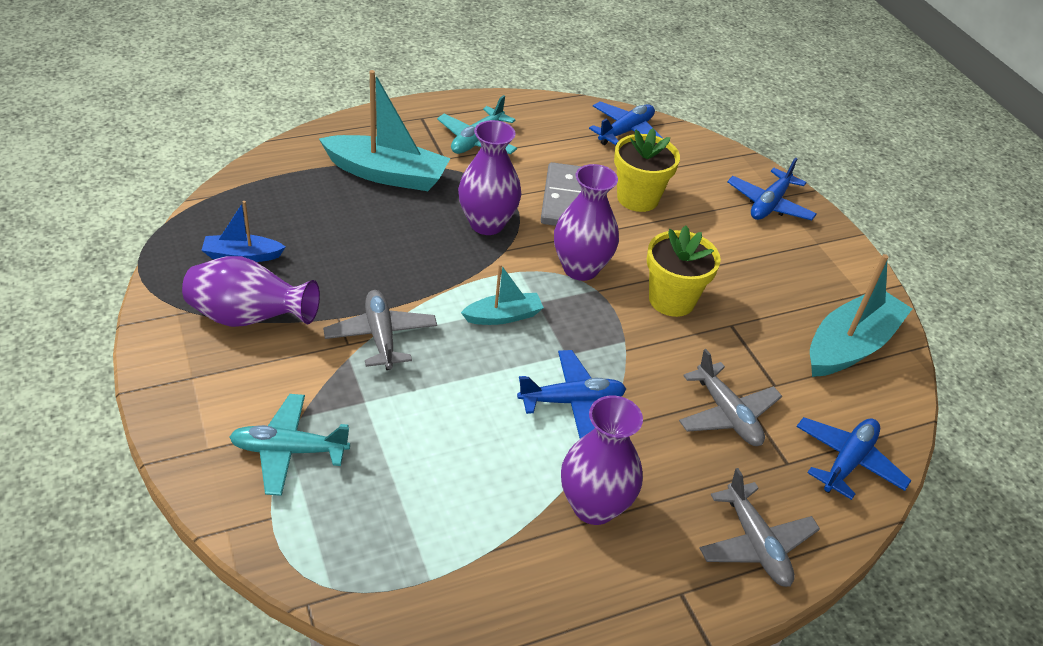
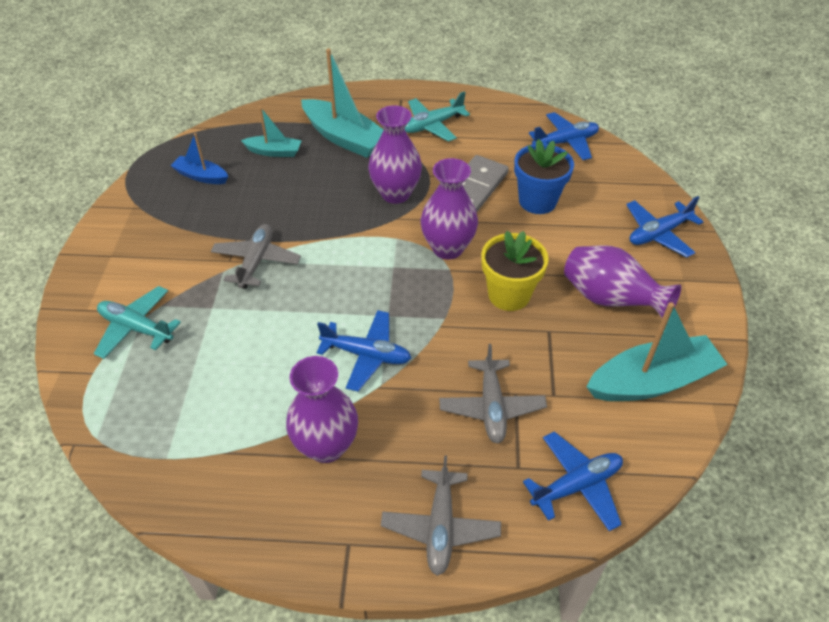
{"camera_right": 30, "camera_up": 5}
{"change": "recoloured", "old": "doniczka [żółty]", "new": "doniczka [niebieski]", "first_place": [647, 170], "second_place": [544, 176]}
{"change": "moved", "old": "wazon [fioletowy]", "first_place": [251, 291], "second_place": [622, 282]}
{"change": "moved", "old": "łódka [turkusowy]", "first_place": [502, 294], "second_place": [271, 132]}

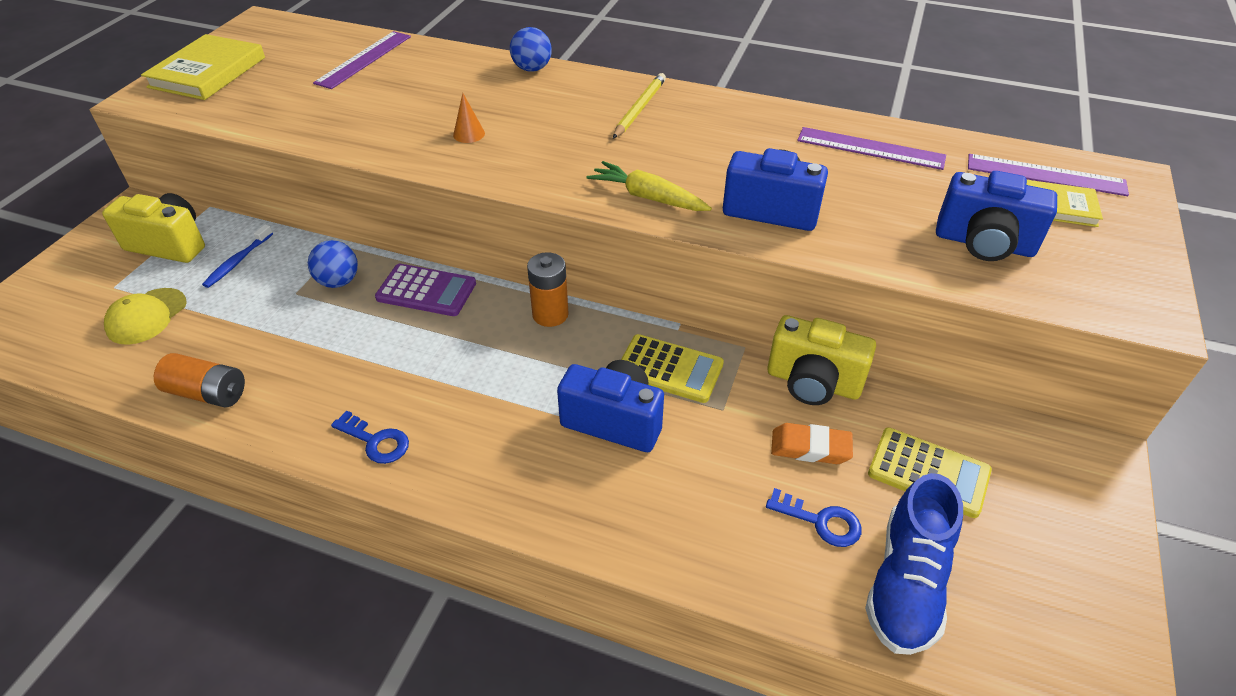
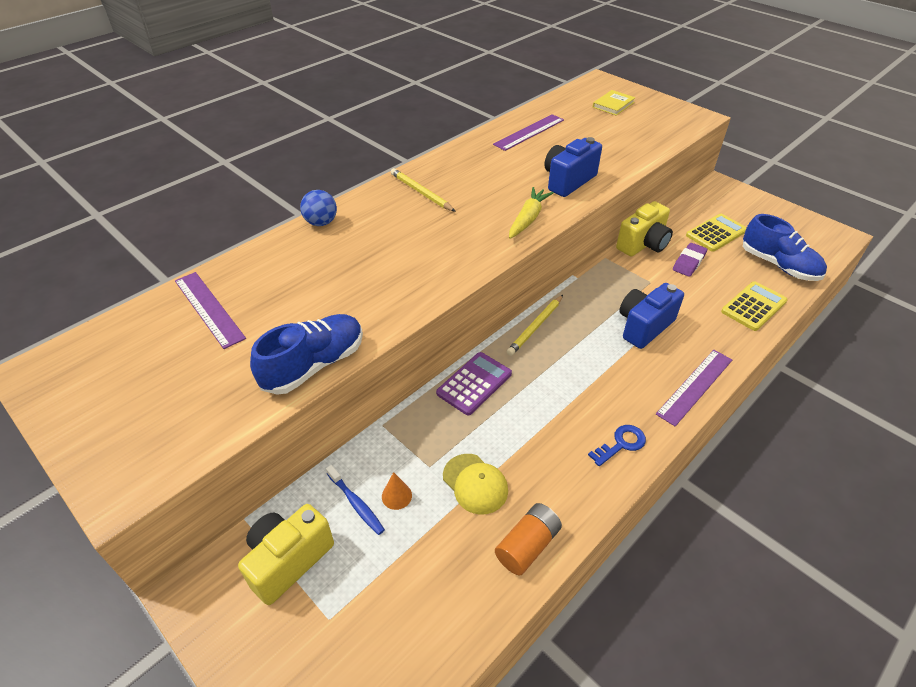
{"camera_right": -65, "camera_up": 0}
{"change": "removed", "old": "książka [żółty]", "first_place": [203, 67]}
{"change": "moved", "old": "stożek [pomarańczowy]", "first_place": [469, 118], "second_place": [397, 491]}
{"change": "moved", "old": "linijka [fioletowy]", "first_place": [1048, 175], "second_place": [694, 388]}
{"change": "turned", "old": "marchewka [żółty]", "first_place": [649, 186], "second_place": [531, 213], "degrees": 150}
{"change": "removed", "old": "aparat fotograficzny [niebieski]", "first_place": [996, 216]}
{"change": "removed", "old": "piłka [niebieski]", "first_place": [333, 264]}
{"change": "replaced", "old": "bateria [pomarańczowy]", "new": "ołówek [żółty]", "first_place": [548, 289], "second_place": [535, 325]}
{"change": "moved", "old": "czapka [żółty]", "first_place": [145, 316], "second_place": [475, 484]}
{"change": "moved", "old": "kalkulator [żółty]", "first_place": [672, 368], "second_place": [754, 306]}
{"change": "recoloured", "old": "gumka do mazania [pomarańczowy]", "new": "gumka do mazania [fioletowy]", "first_place": [812, 443], "second_place": [690, 260]}
{"change": "removed", "old": "klucz [niebieski]", "first_place": [814, 517]}
{"change": "added", "new": "but [niebieski]", "second_place": [306, 354]}

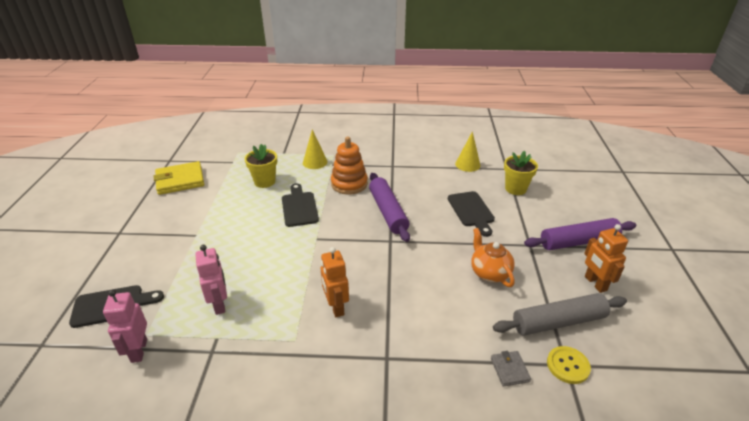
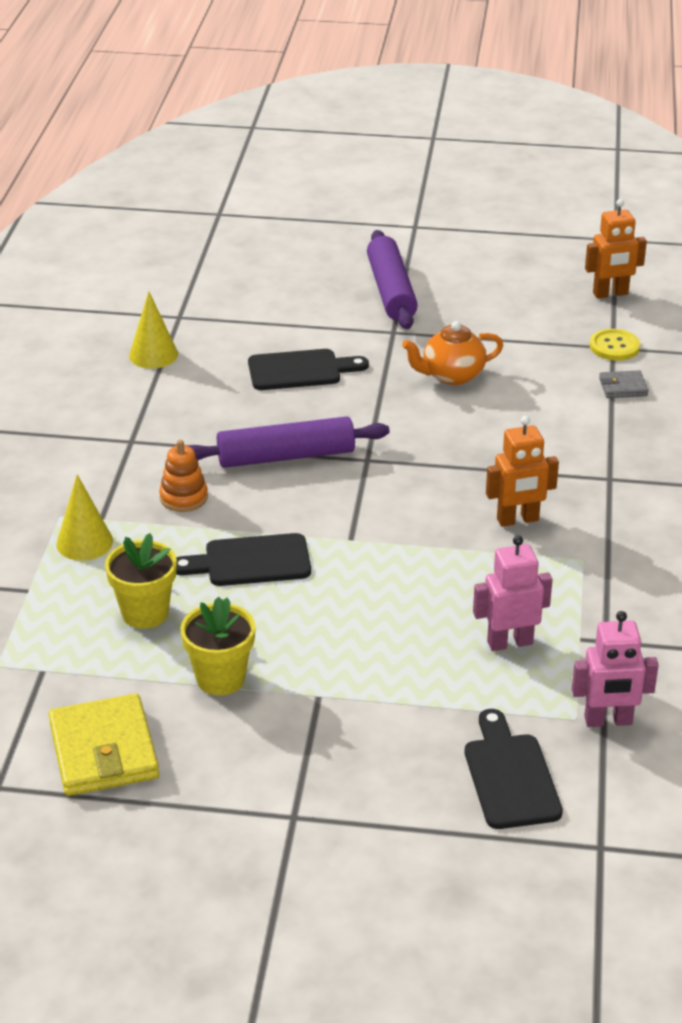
{"camera_right": -85, "camera_up": 0}
{"change": "resized", "old": "zabawka nakładanka [pomarańczowy]", "first_place": [349, 166], "second_place": [183, 476], "factor": 0.63}
{"change": "moved", "old": "doniczka [żółty]", "first_place": [521, 173], "second_place": [218, 646]}
{"change": "moved", "old": "robot [pomarańczowy]", "first_place": [606, 258], "second_place": [616, 249]}
{"change": "removed", "old": "wałek do ciasta [szary]", "first_place": [560, 314]}

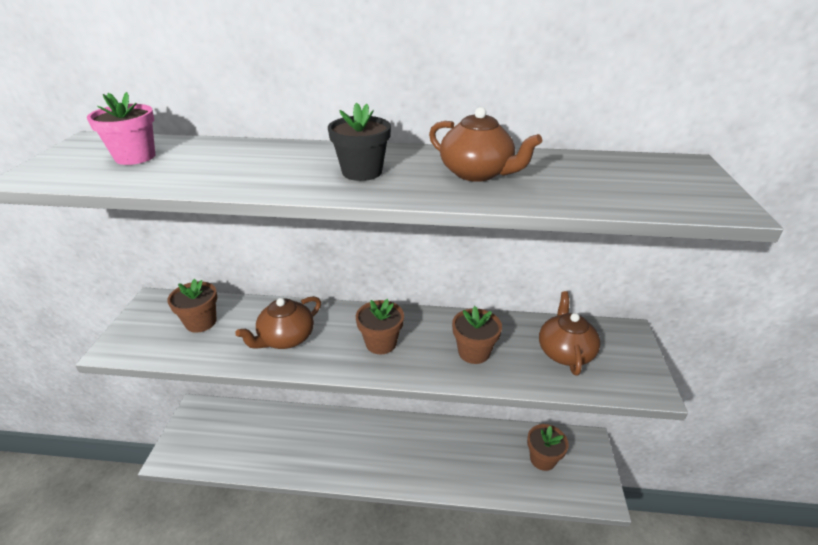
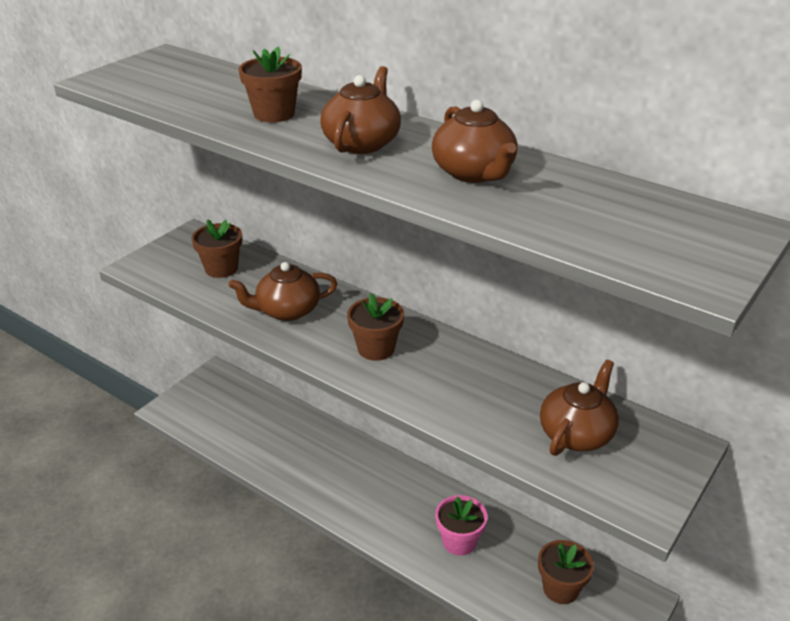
{"camera_right": 30, "camera_up": 0}
{"change": "moved", "old": "doniczka [różowy]", "first_place": [121, 128], "second_place": [461, 525]}
{"change": "replaced", "old": "doniczka [czarny]", "new": "imbryk [brązowy]", "first_place": [359, 142], "second_place": [360, 110]}
{"change": "moved", "old": "doniczka [brązowy]", "first_place": [477, 335], "second_place": [270, 85]}

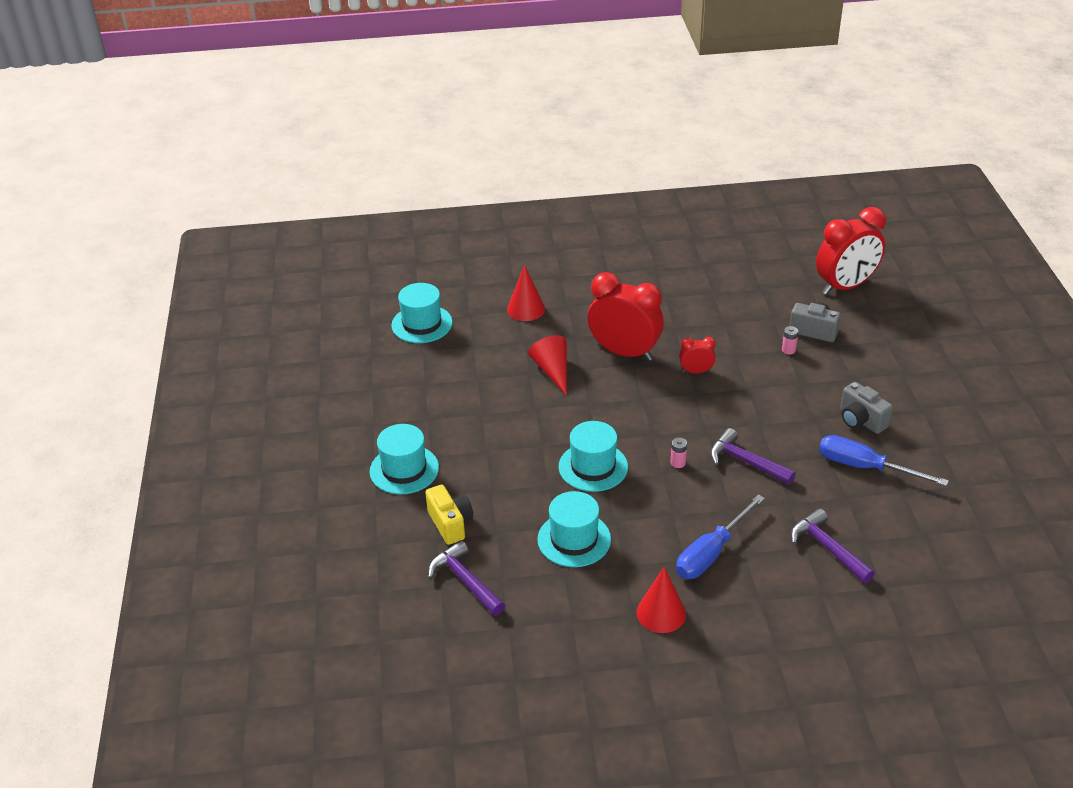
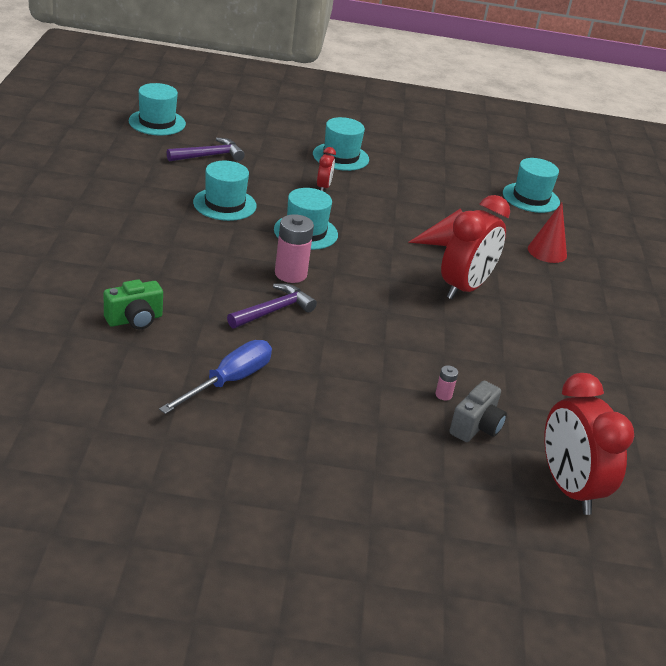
{"camera_right": 95, "camera_up": -5}
{"change": "moved", "old": "budzik [czerwony]", "first_place": [697, 355], "second_place": [326, 169]}
{"change": "removed", "old": "aparat fotograficzny [szary]", "first_place": [866, 408]}
{"change": "resized", "old": "bateria [różowy]", "first_place": [678, 453], "second_place": [294, 248], "factor": 2.16}
{"change": "removed", "old": "aparat fotograficzny [żółty]", "first_place": [449, 515]}
{"change": "removed", "old": "śrubokręt [niebieski]", "first_place": [720, 537]}
{"change": "replaced", "old": "młotek [fioletowy]", "new": "aparat fotograficzny [zielony]", "first_place": [833, 546], "second_place": [133, 304]}
{"change": "removed", "old": "stożek [czerwony]", "first_place": [661, 600]}
{"change": "added", "new": "kapelusz [turkusowy]", "second_place": [157, 109]}

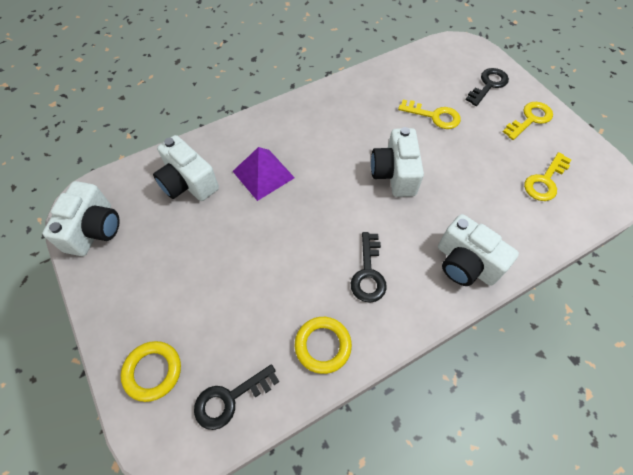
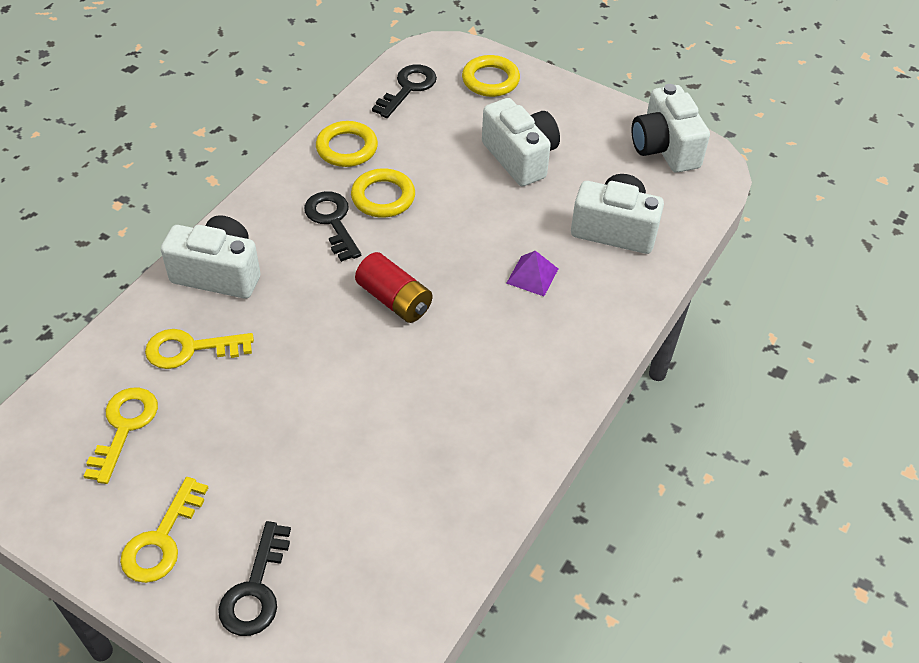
{"camera_right": 150, "camera_up": -10}
{"change": "moved", "old": "klucz [żółty]", "first_place": [429, 114], "second_place": [199, 349]}
{"change": "moved", "old": "aparat fotograficzny [biały]", "first_place": [397, 162], "second_place": [521, 142]}
{"change": "resized", "old": "piramida [fioletowy]", "first_place": [264, 174], "second_place": [532, 273], "factor": 0.61}
{"change": "added", "new": "pierścień [żółty]", "second_place": [383, 193]}
{"change": "added", "new": "bateria [czerwony]", "second_place": [393, 287]}

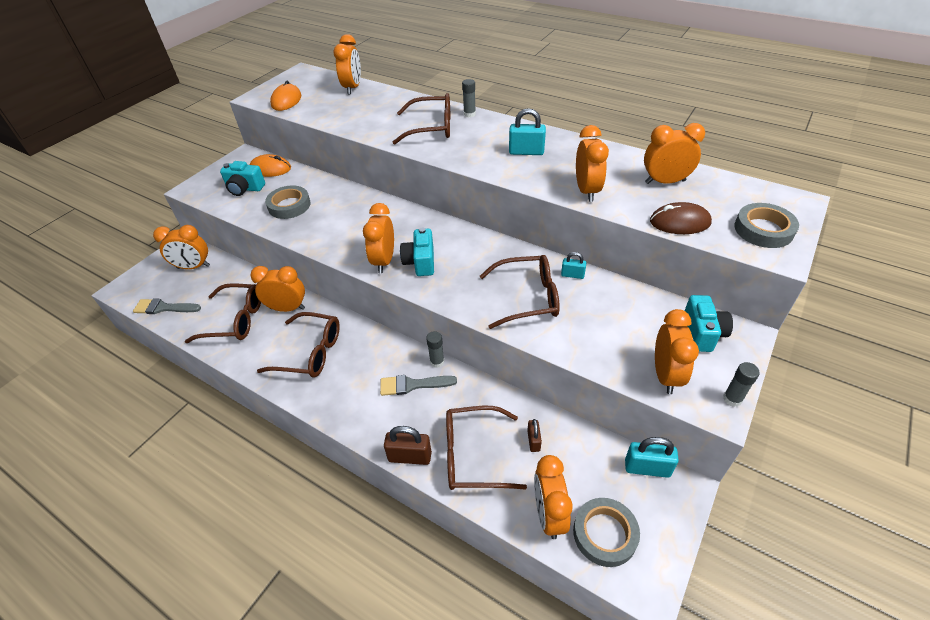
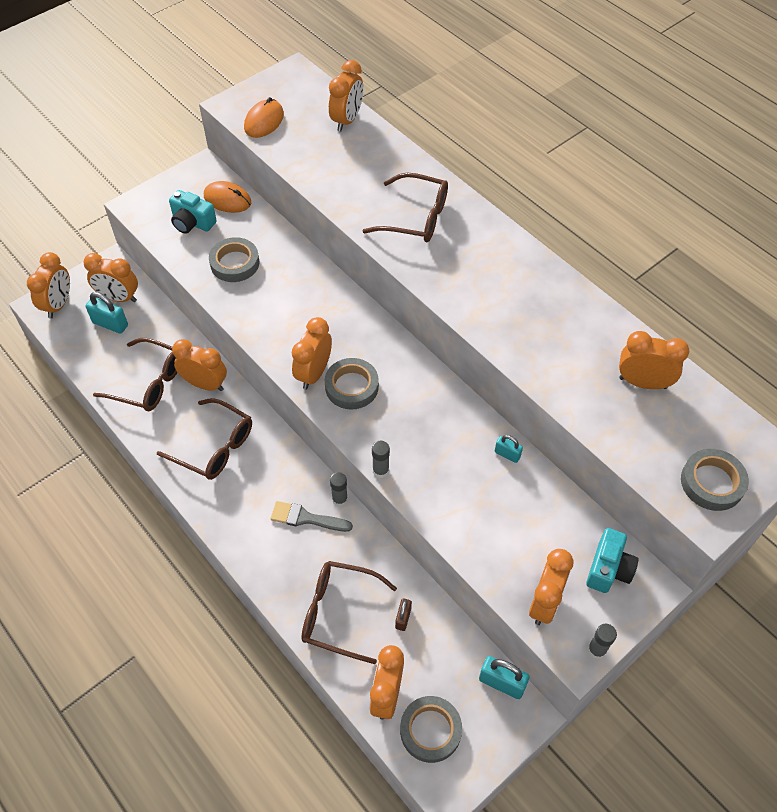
{"camera_right": 15, "camera_up": 10}
{"change": "moved", "old": "klej w sztyfcie [szary]", "first_place": [469, 98], "second_place": [381, 459]}
{"change": "moved", "old": "kłódka [turkusowy]", "first_place": [527, 131], "second_place": [107, 313]}
{"change": "moved", "old": "budzik [pomarańczowy]", "first_place": [592, 163], "second_place": [48, 285]}
{"change": "removed", "old": "myszka [brązowy]", "first_place": [681, 218]}
{"change": "replaced", "old": "aparat fotograficzny [turkusowy]", "new": "taśma klejąca [szary]", "first_place": [417, 252], "second_place": [352, 383]}
{"change": "removed", "old": "okulary [brązowy]", "first_place": [520, 292]}
{"change": "removed", "old": "pędzel [szary]", "first_place": [167, 306]}
{"change": "removed", "old": "kłódka [brązowy]", "first_place": [408, 445]}

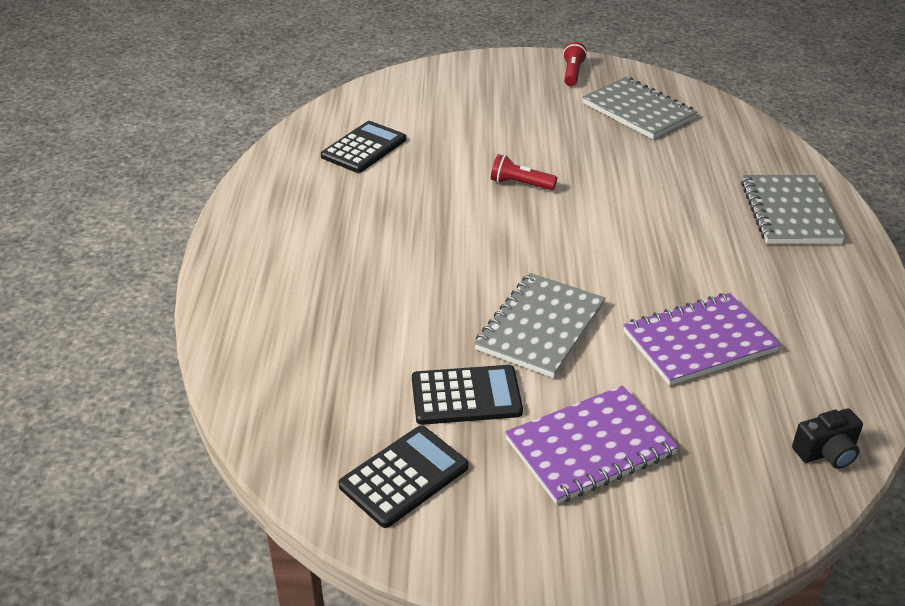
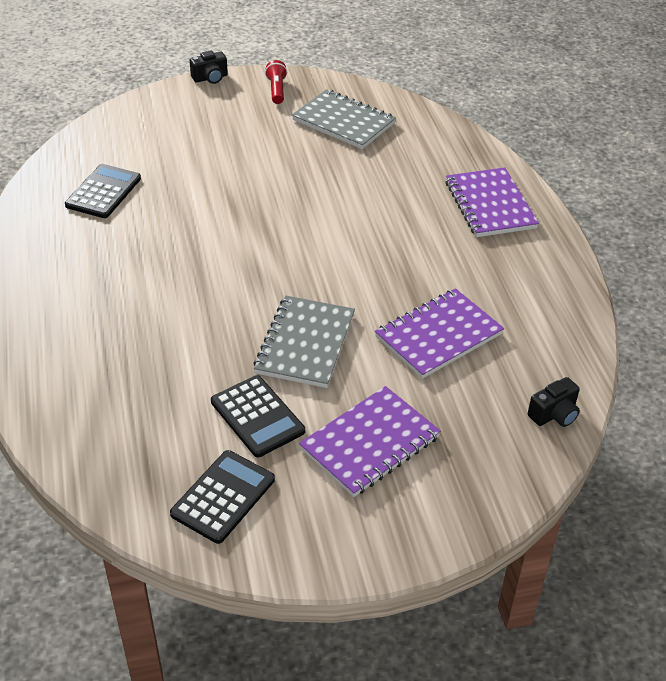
{"camera_right": -15, "camera_up": 5}
{"change": "removed", "old": "latarka [czerwony]", "first_place": [524, 172]}
{"change": "recoloured", "old": "zeszyt [szary]", "new": "zeszyt [fioletowy]", "first_place": [793, 209], "second_place": [492, 202]}
{"change": "turned", "old": "kalkulator [czarny]", "first_place": [467, 395], "second_place": [258, 416], "degrees": 75}
{"change": "added", "new": "aparat fotograficzny [czarny]", "second_place": [209, 67]}

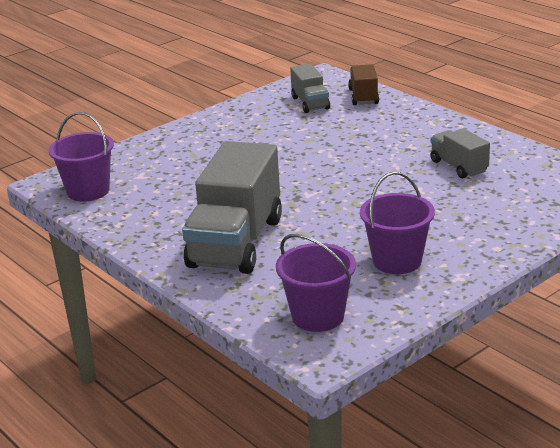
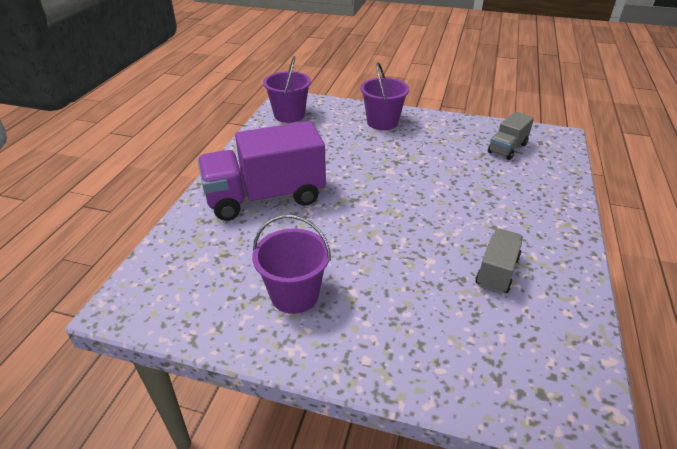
{"camera_right": 55, "camera_up": 10}
{"change": "removed", "old": "ciężarówka [brązowy]", "first_place": [363, 84]}
{"change": "recoloured", "old": "ciężarówka [szary]", "new": "ciężarówka [fioletowy]", "first_place": [232, 207], "second_place": [262, 171]}
{"change": "moved", "old": "wiadro [fioletowy]", "first_place": [316, 283], "second_place": [384, 96]}

